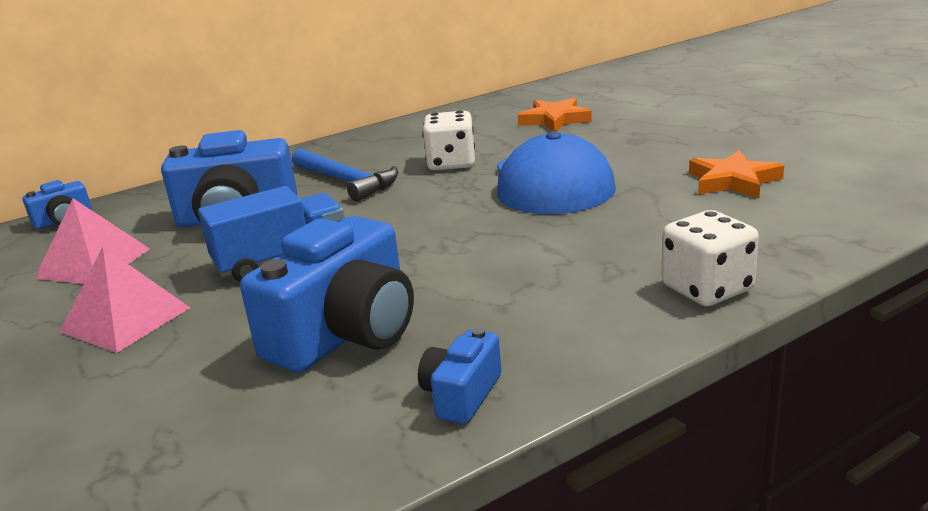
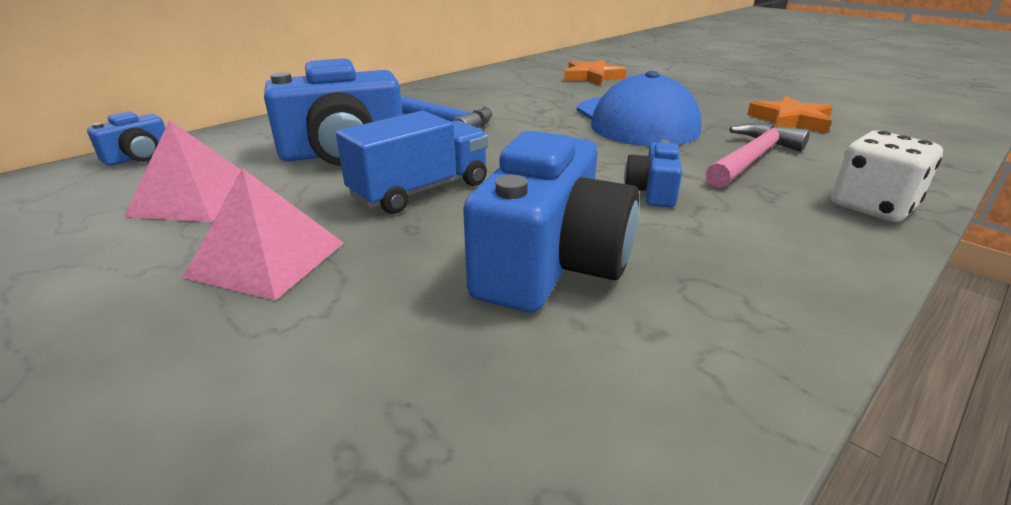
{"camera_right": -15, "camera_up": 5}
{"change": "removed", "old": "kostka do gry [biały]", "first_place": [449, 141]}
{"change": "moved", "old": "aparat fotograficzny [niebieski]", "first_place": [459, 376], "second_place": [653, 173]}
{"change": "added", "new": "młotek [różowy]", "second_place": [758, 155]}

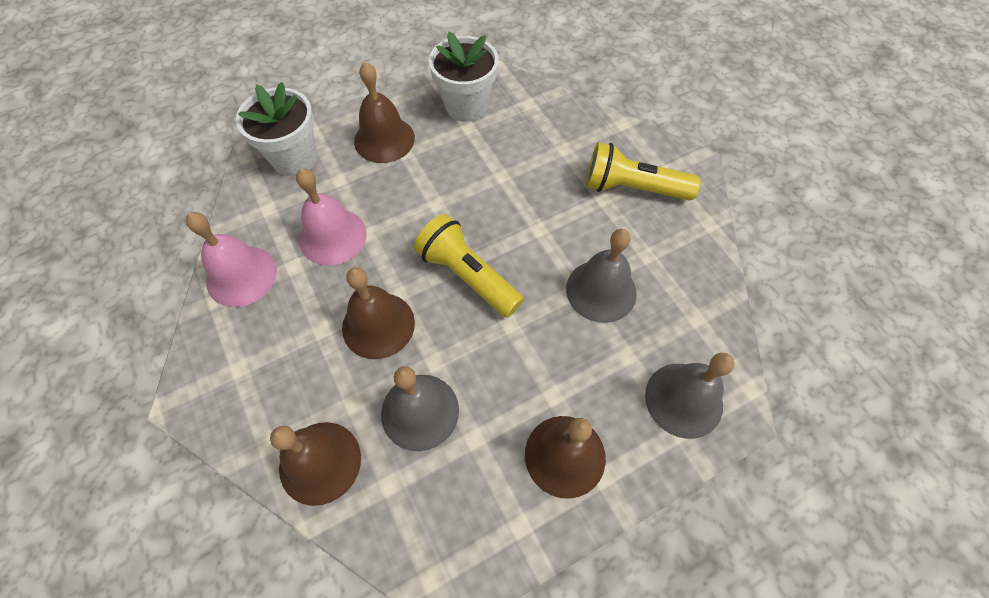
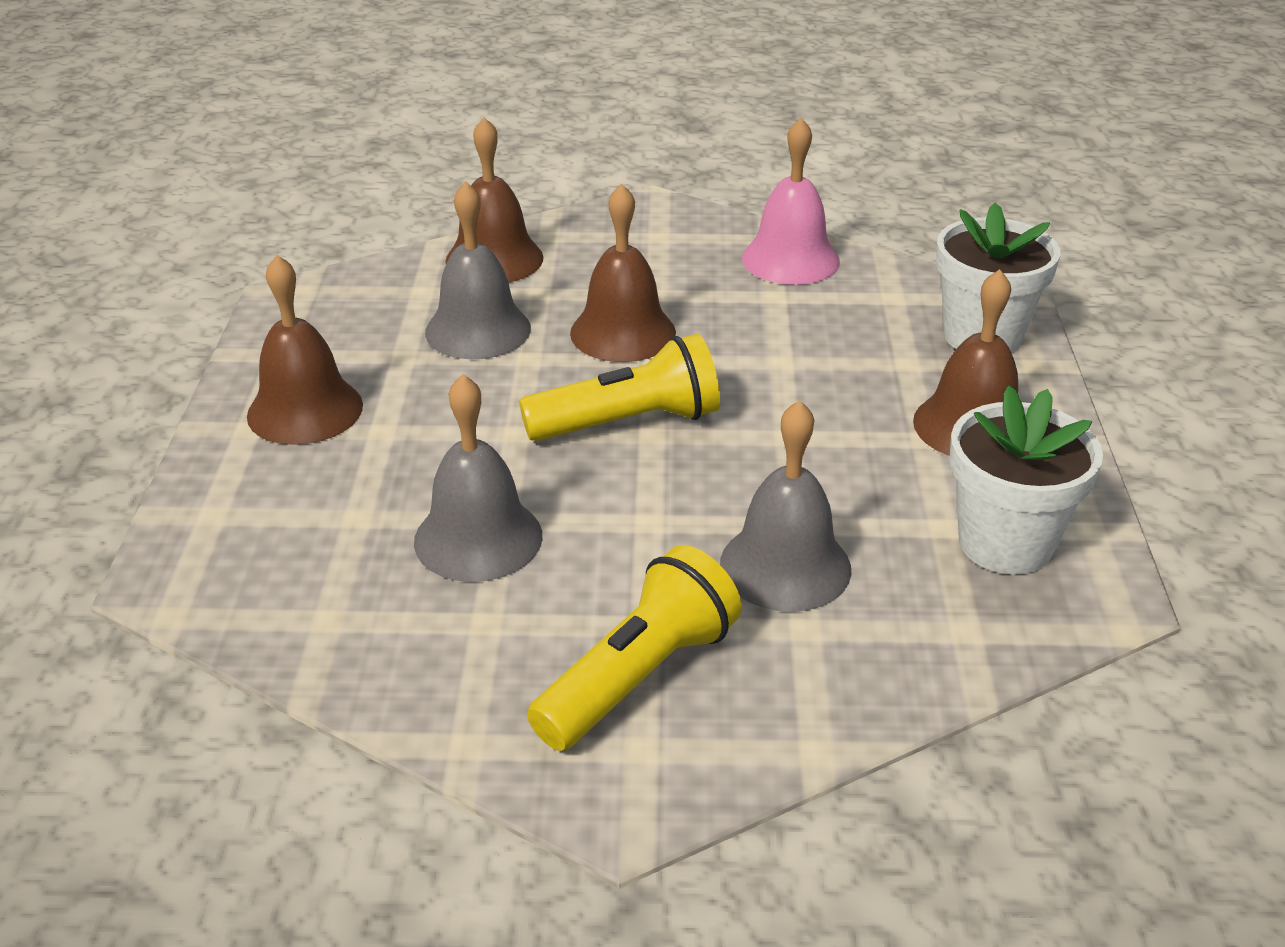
{"camera_right": 120, "camera_up": -25}
{"change": "removed", "old": "dzwonek [różowy]", "first_place": [331, 217]}
{"change": "moved", "old": "dzwonek [szary]", "first_place": [690, 396], "second_place": [785, 506]}

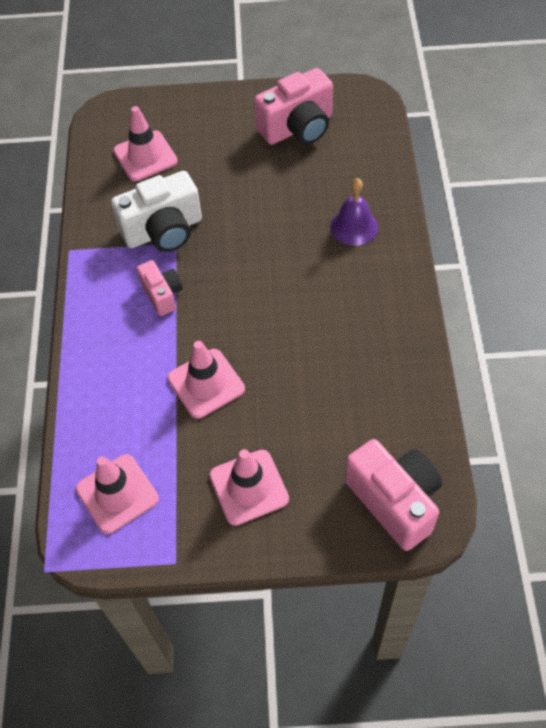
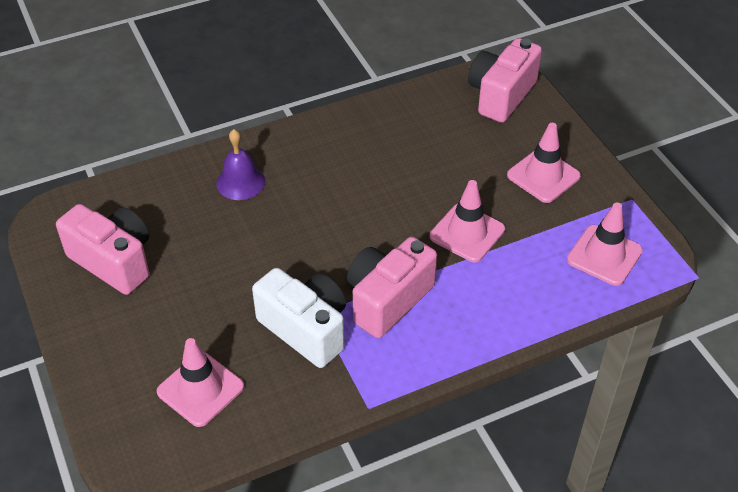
{"camera_right": -115, "camera_up": -10}
{"change": "resized", "old": "aparat fotograficzny [różowy]", "first_place": [160, 288], "second_place": [392, 287], "factor": 1.74}

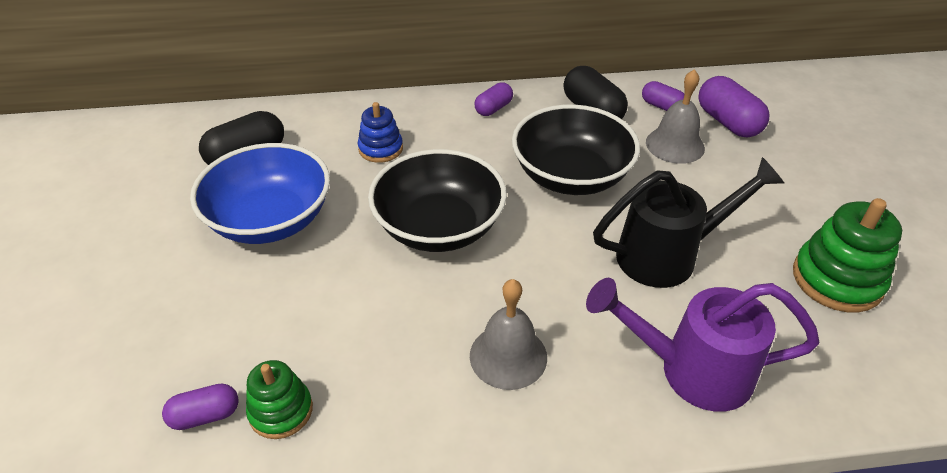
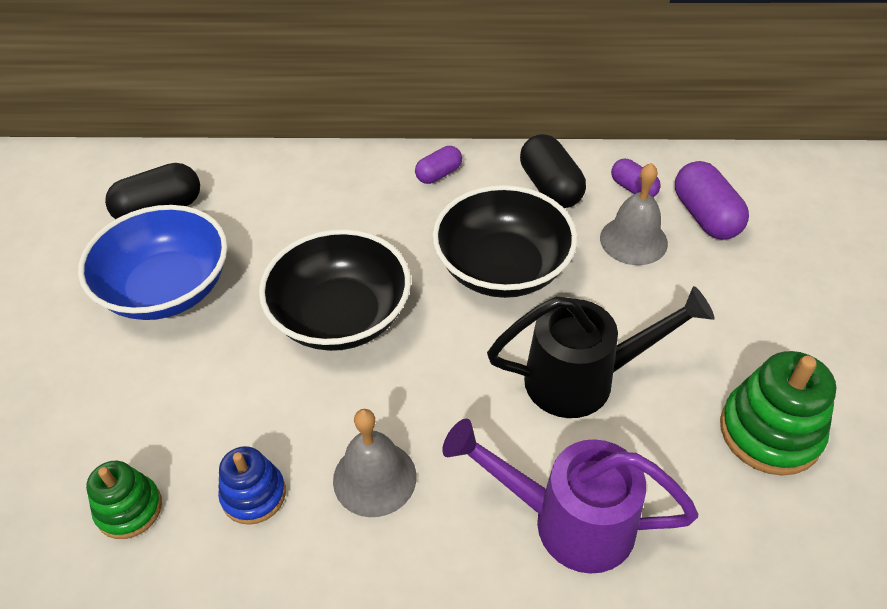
{"camera_right": 10, "camera_up": 5}
{"change": "moved", "old": "zabawka nakładanka [niebieski]", "first_place": [380, 132], "second_place": [252, 485]}
{"change": "removed", "old": "kapsułka [fioletowy]", "first_place": [200, 407]}

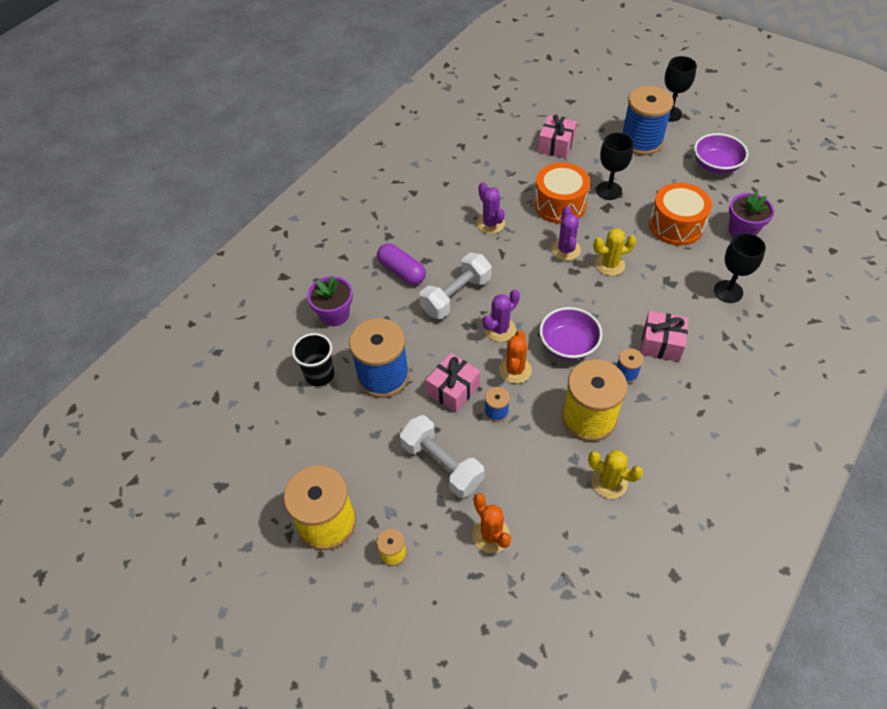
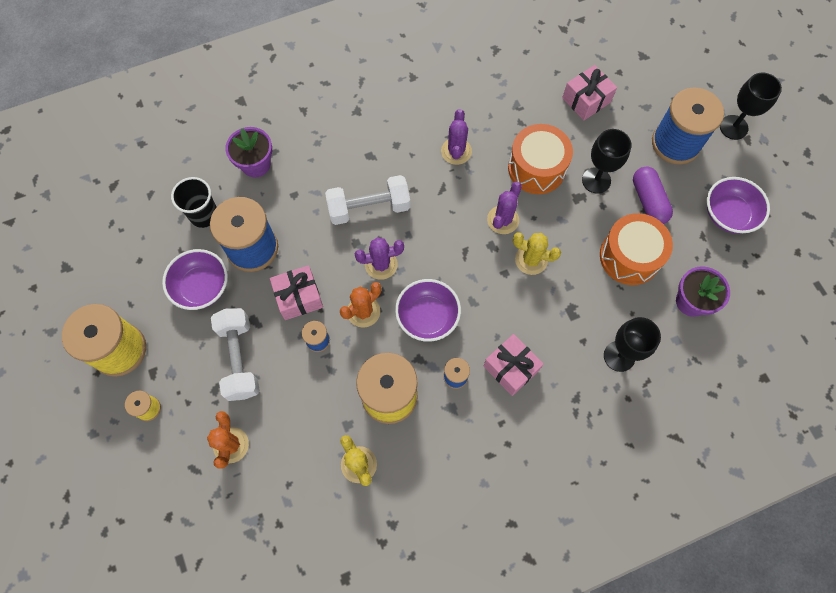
{"camera_right": 30, "camera_up": 15}
{"change": "moved", "old": "kapsułka [fioletowy]", "first_place": [401, 264], "second_place": [653, 195]}
{"change": "added", "new": "miska [fioletowy]", "second_place": [195, 279]}

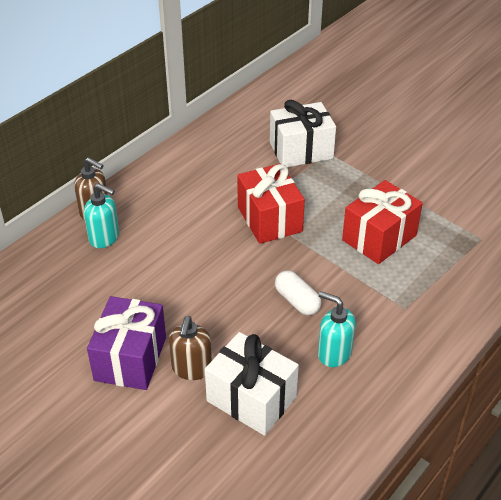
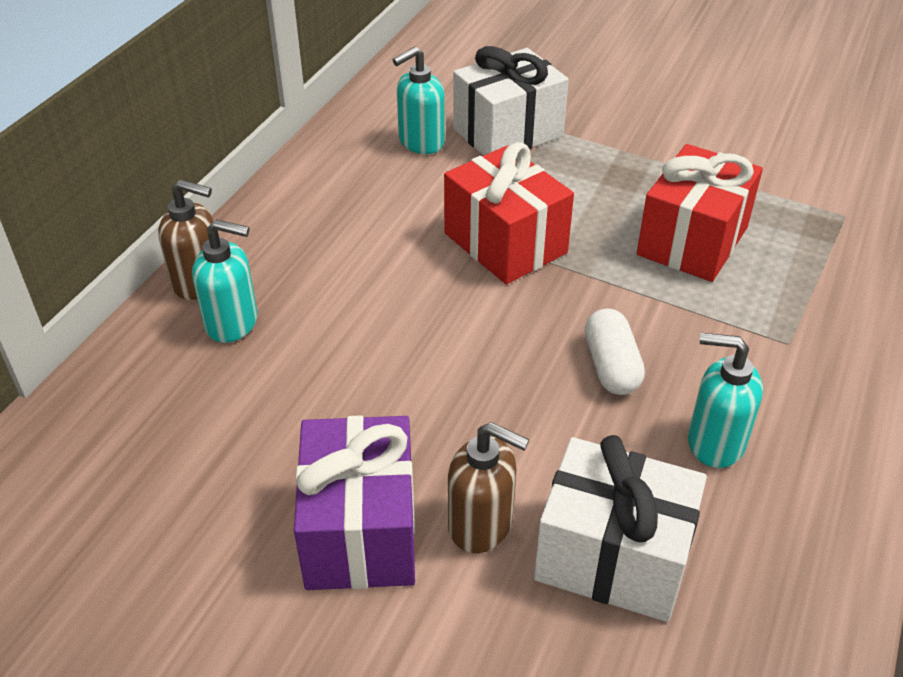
{"camera_right": -15, "camera_up": 0}
{"change": "turned", "old": "kapsułka [biały]", "first_place": [298, 292], "second_place": [615, 352], "degrees": 45}
{"change": "turned", "old": "dozownik mydła [brązowy]", "first_place": [190, 348], "second_place": [488, 487], "degrees": -60}
{"change": "added", "new": "dozownik mydła [turkusowy]", "second_place": [419, 100]}

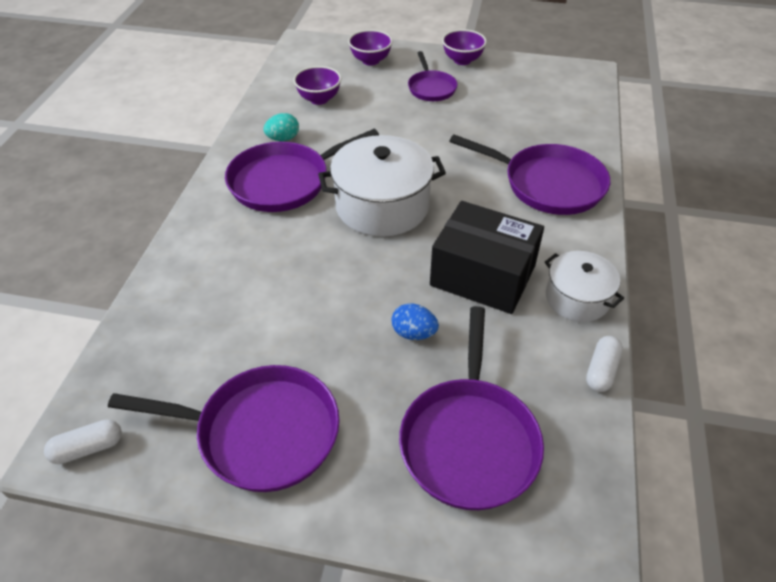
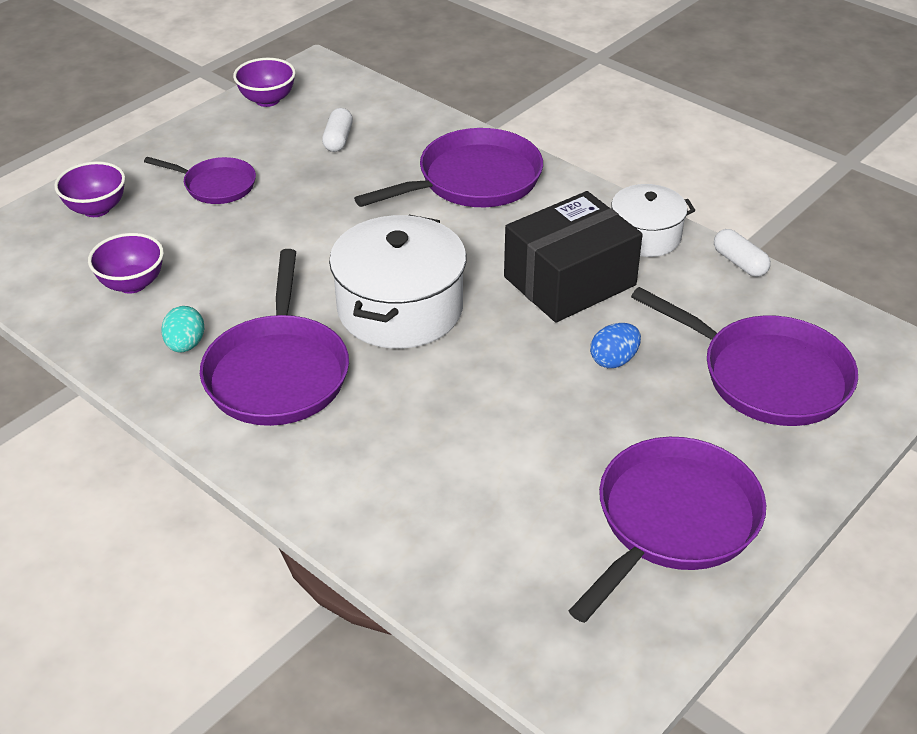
{"camera_right": -60, "camera_up": -5}
{"change": "moved", "old": "miska [fioletowy]", "first_place": [464, 47], "second_place": [264, 82]}
{"change": "moved", "old": "kapsułka [biały]", "first_place": [83, 441], "second_place": [337, 130]}

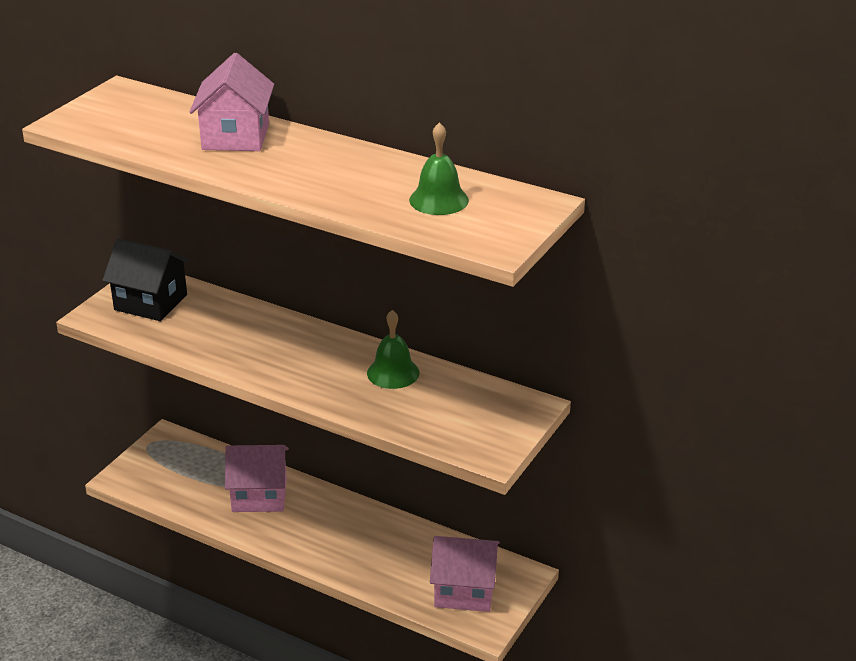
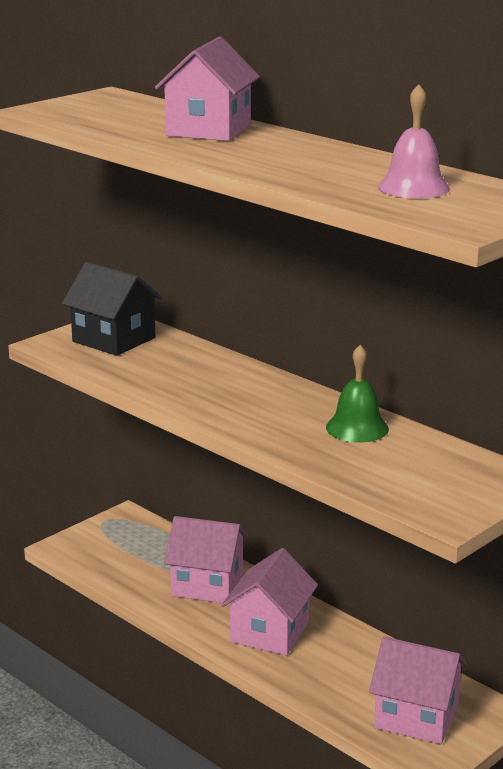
{"camera_right": 15, "camera_up": -10}
{"change": "recoloured", "old": "dzwonek [zielony]", "new": "dzwonek [różowy]", "first_place": [439, 168], "second_place": [414, 141]}
{"change": "added", "new": "domek [różowy]", "second_place": [269, 601]}

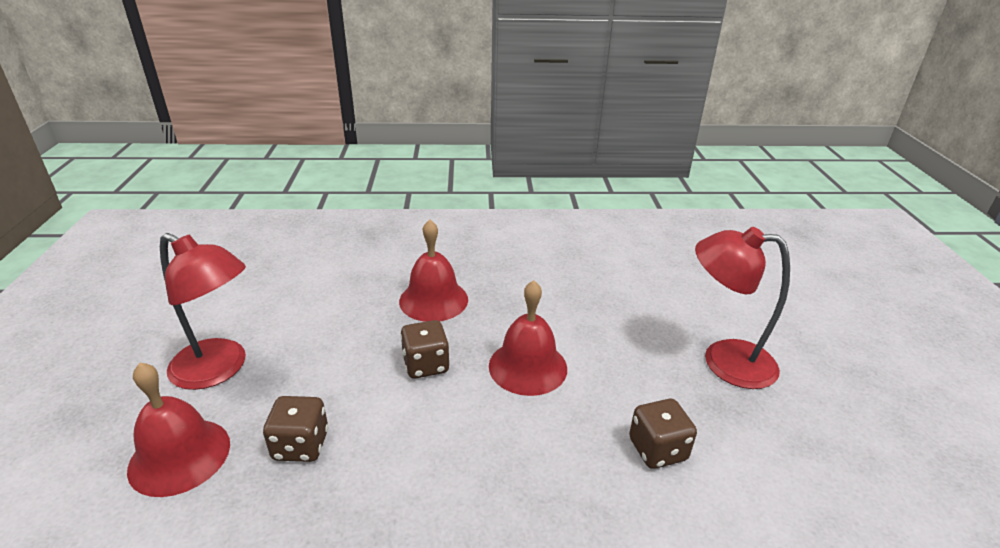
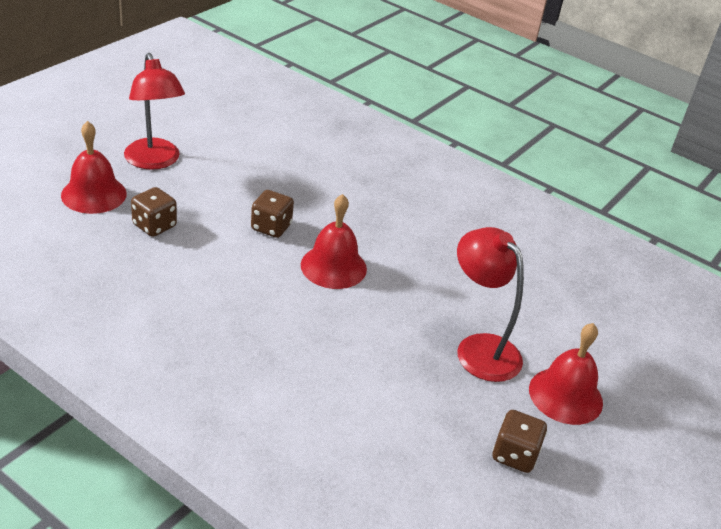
{"camera_right": 35, "camera_up": 5}
{"change": "moved", "old": "dzwonek [czerwony]", "first_place": [433, 270], "second_place": [566, 374]}
{"change": "moved", "old": "kostka do gry [brązowy]", "first_place": [663, 434], "second_place": [519, 441]}

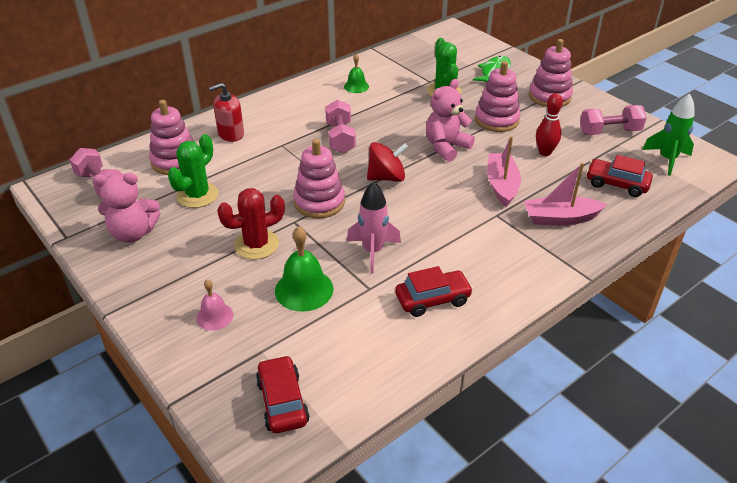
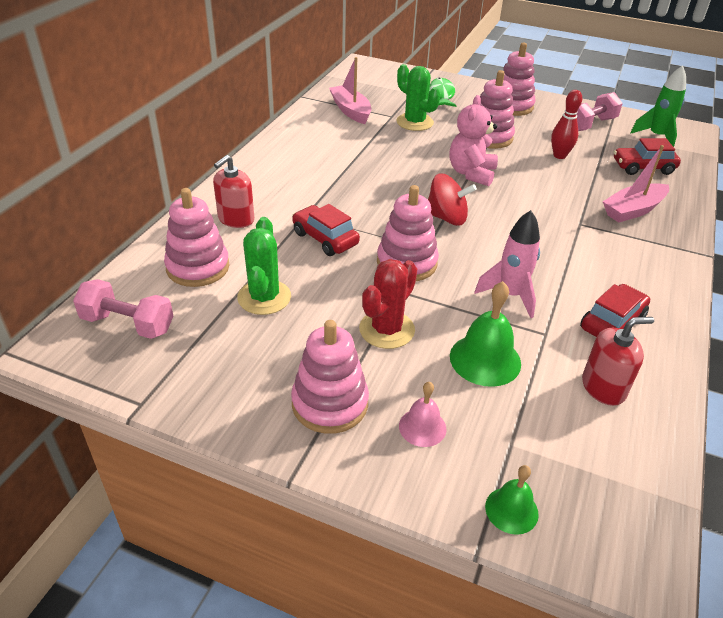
{"camera_right": -30, "camera_up": 0}
{"change": "moved", "old": "dzwonek [zielony]", "first_place": [356, 73], "second_place": [512, 500]}
{"change": "removed", "old": "hantel [różowy]", "first_place": [340, 126]}
{"change": "moved", "old": "łódka [różowy]", "first_place": [504, 171], "second_place": [350, 90]}
{"change": "turned", "old": "bączek [czerwony]", "first_place": [387, 162], "second_place": [452, 200], "degrees": 60}
{"change": "removed", "old": "miś [różowy]", "first_place": [126, 208]}
{"change": "moved", "old": "samochód [czerwony]", "first_place": [282, 394], "second_place": [326, 230]}
{"change": "added", "new": "dozownik mydła [czerwony]", "second_place": [618, 361]}
{"change": "added", "new": "zabawka nakładanka [różowy]", "second_place": [330, 377]}

